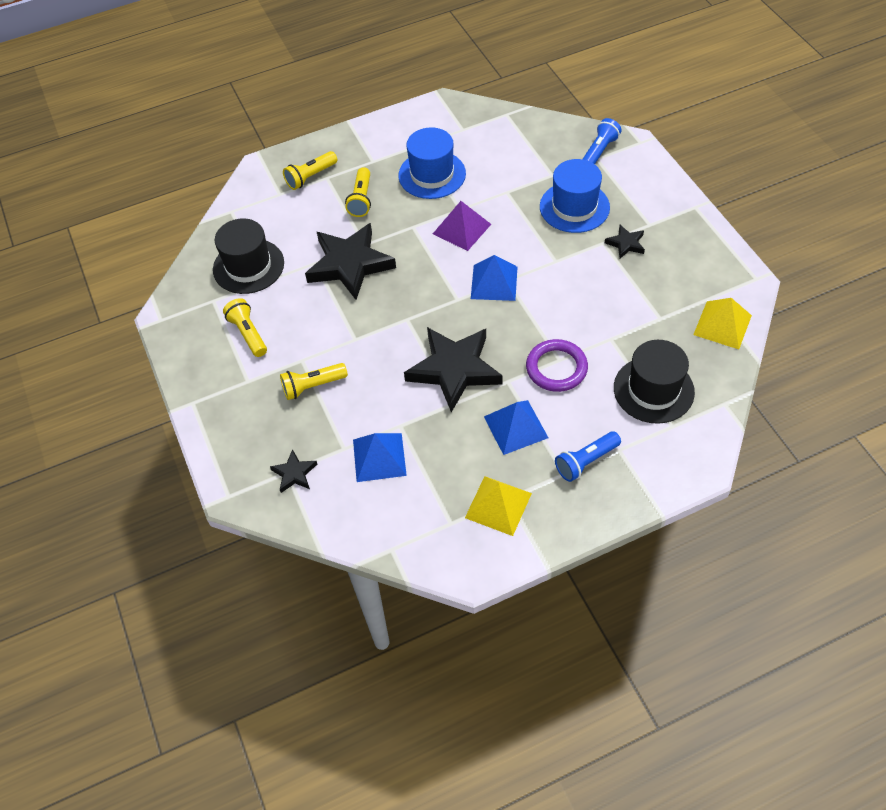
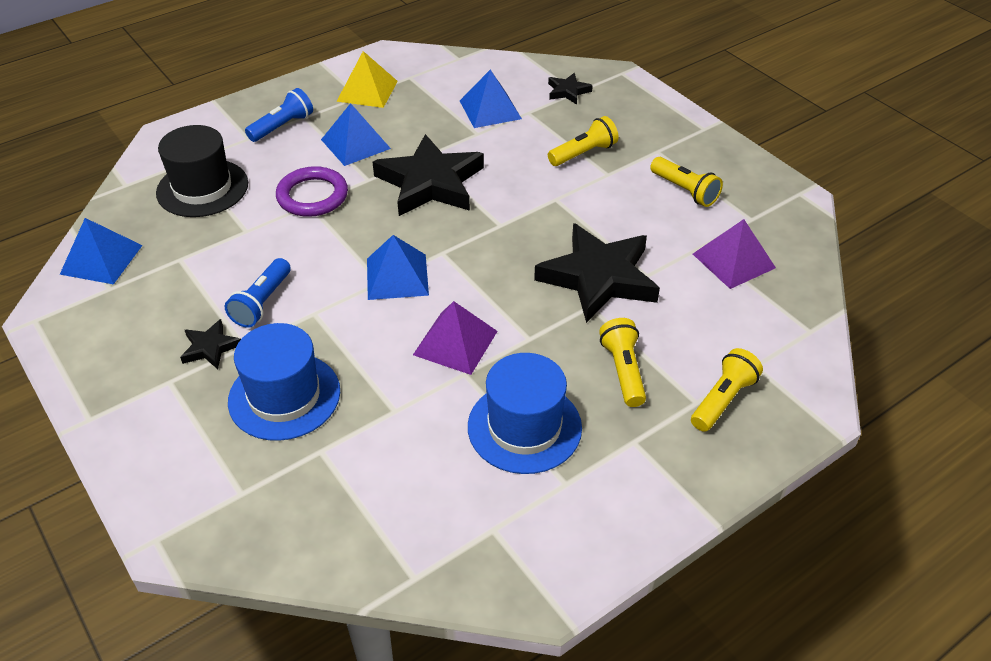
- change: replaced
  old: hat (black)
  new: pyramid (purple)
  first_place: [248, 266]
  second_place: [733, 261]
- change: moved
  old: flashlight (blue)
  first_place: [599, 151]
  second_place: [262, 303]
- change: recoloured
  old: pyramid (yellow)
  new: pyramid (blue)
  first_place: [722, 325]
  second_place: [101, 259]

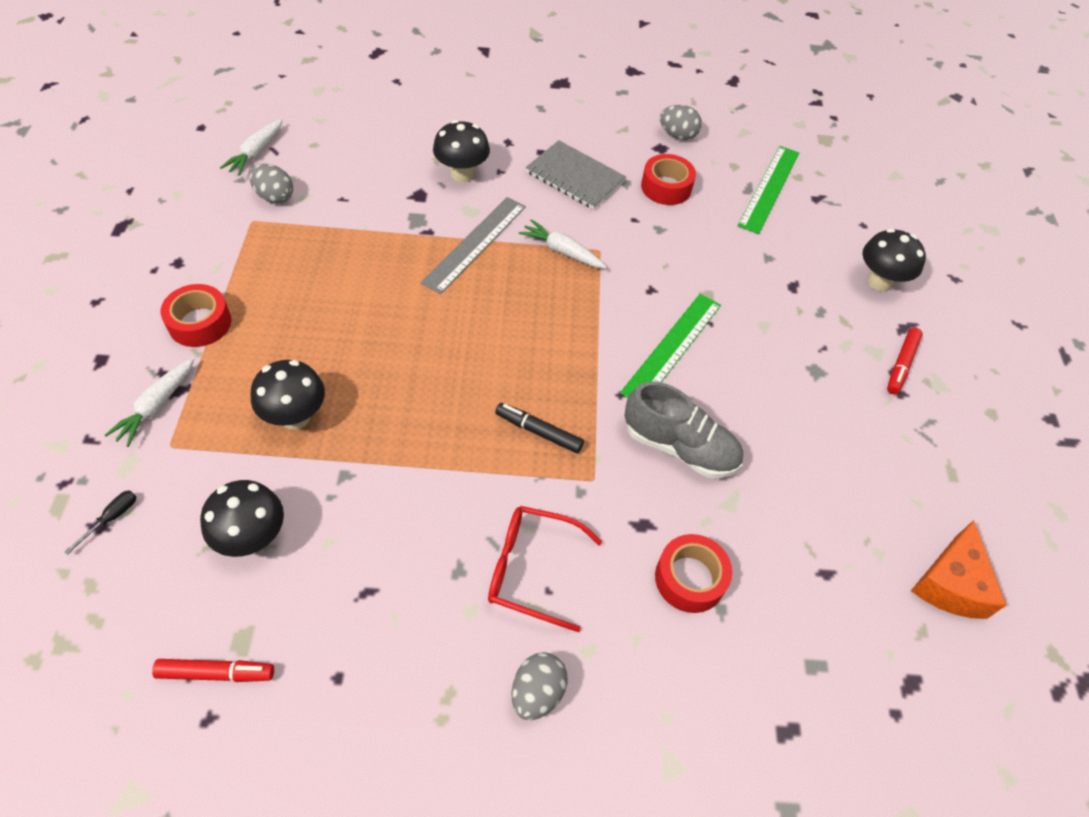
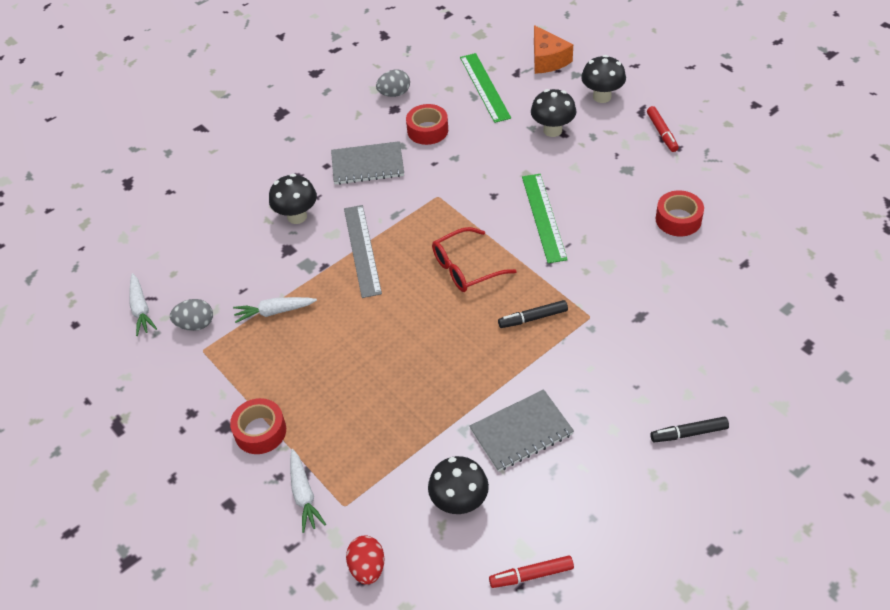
- change: replaced
  old: screwdriver (black)
  new: egg (red)
  first_place: [112, 518]
  second_place: [367, 568]
- change: turned
  old: marker (red)
  first_place: [215, 673]
  second_place: [532, 575]
  degrees: -150
- change: moved
  old: mushroom (black)
  first_place: [295, 417]
  second_place: [552, 130]
- change: moved
  old: glasses (red)
  first_place: [532, 570]
  second_place: [466, 268]
- change: replaced
  old: egg (grey)
  new: marker (black)
  first_place: [537, 692]
  second_place: [689, 433]
- change: moved
  old: carrot (white)
  first_place: [562, 251]
  second_place: [274, 312]
- change: removed
  old: shoe (grey)
  first_place: [680, 447]
- change: moved
  old: tape (red)
  first_place: [690, 578]
  second_place: [678, 219]
- change: moved
  old: cheese (orange)
  first_place: [950, 583]
  second_place: [547, 60]
- change: added
  new: notebook (grey)
  second_place: [521, 432]

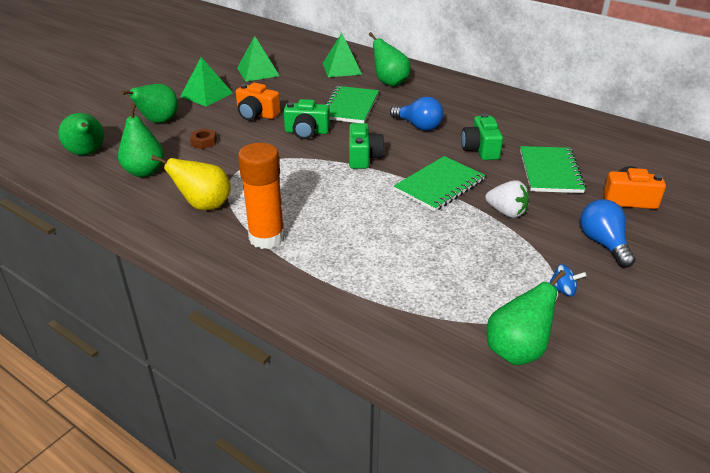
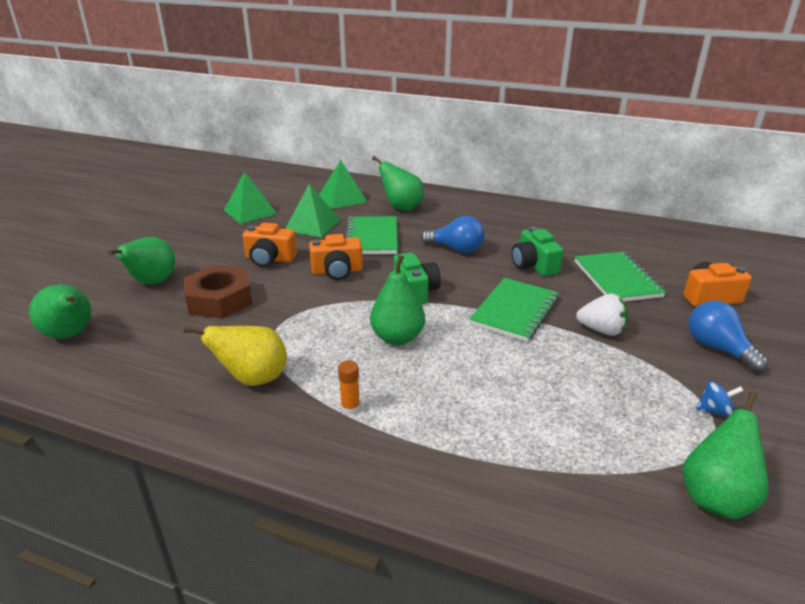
- change: moved
  old: pear (green)
  first_place: [145, 172]
  second_place: [397, 338]
- change: moved
  old: pyramid (green)
  first_place: [206, 94]
  second_place: [312, 225]
- change: resized
  old: nut (brown)
  first_place: [204, 142]
  second_place: [219, 299]
  factor: 2.09
- change: resized
  old: glue stick (orange)
  first_place: [267, 237]
  second_place: [350, 407]
  factor: 0.42
- change: recoloured
  old: camera (green)
  new: camera (orange)
  first_place: [306, 132]
  second_place: [337, 271]

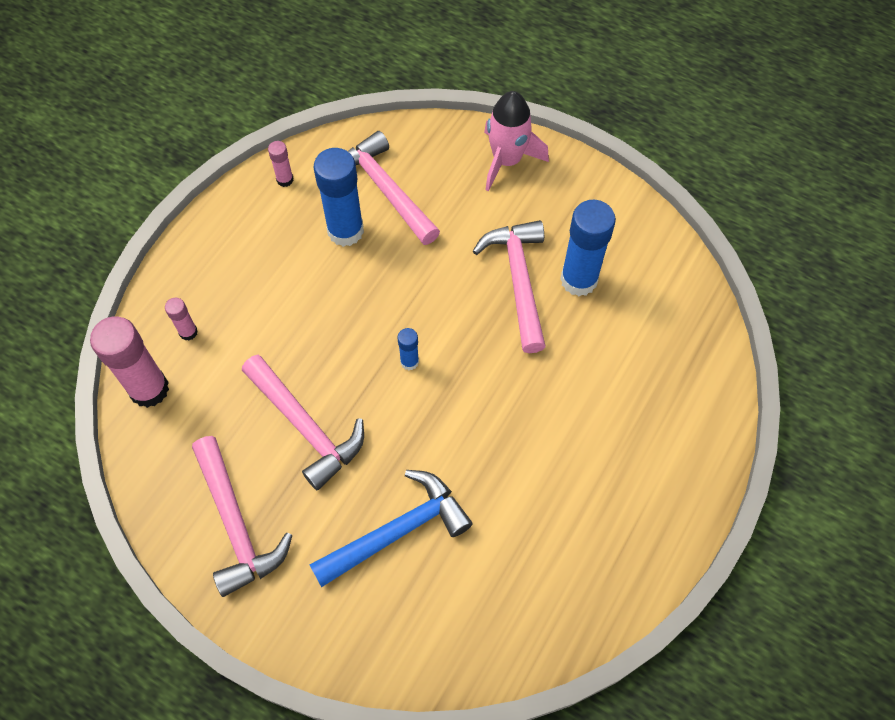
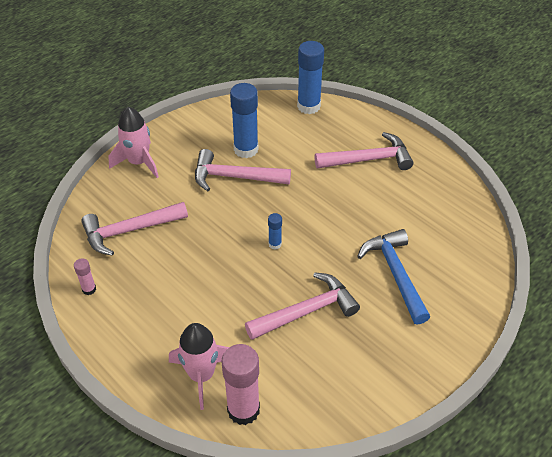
- change: replaced
  old: glue stick (pink)
  new: rocket (pink)
  first_place: [188, 332]
  second_place: [201, 375]
- change: moved
  old: hammer (pink)
  first_place: [236, 523]
  second_place: [368, 159]
- change: moved
  old: glue stick (blue)
  first_place: [345, 231]
  second_place: [308, 106]

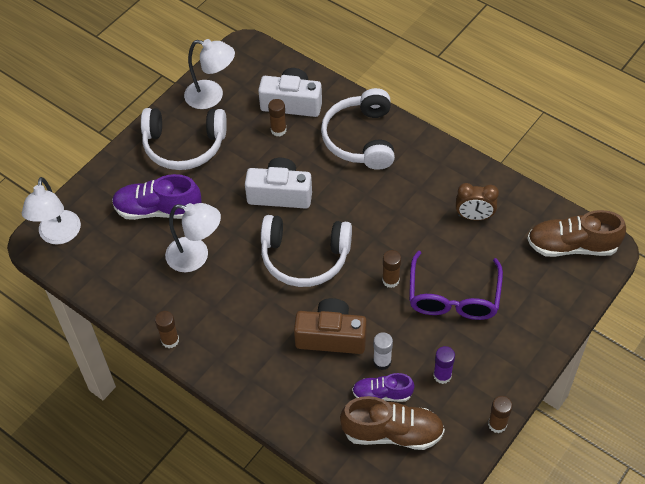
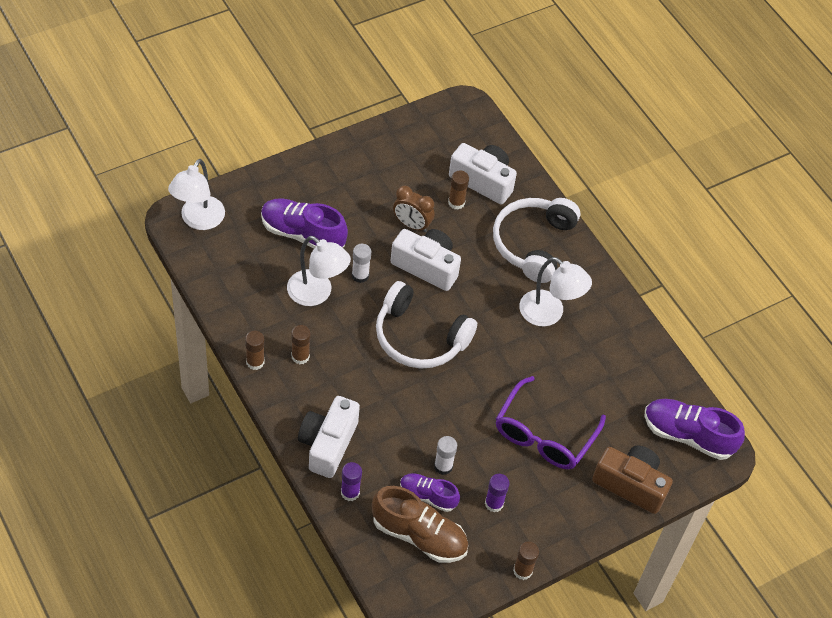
- change: removed
  old: headphones (white)
  first_place: [184, 146]
- change: moved
  old: lamp (white)
  first_place: [212, 96]
  second_place: [549, 314]
- change: moved
  old: camera (brown)
  first_place: [331, 336]
  second_place: [630, 484]
- change: moved
  old: glue stick (brown)
  first_place: [390, 280]
  second_place: [300, 356]
- change: moved
  old: clock (brown)
  first_place: [474, 217]
  second_place: [412, 225]
- change: recoloured
  old: shoe (brown)
  new: shoe (purple)
  first_place: [572, 246]
  second_place: [688, 435]
- change: added
  new: camera (white)
  second_place: [328, 444]
- change: added
  new: glue stick (purple)
  second_place: [350, 492]
- change: added
  new: glue stick (white)
  second_place: [360, 275]

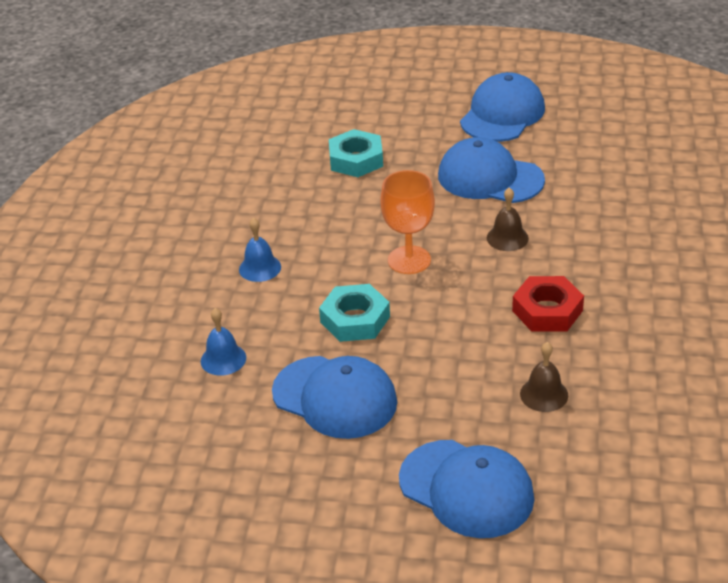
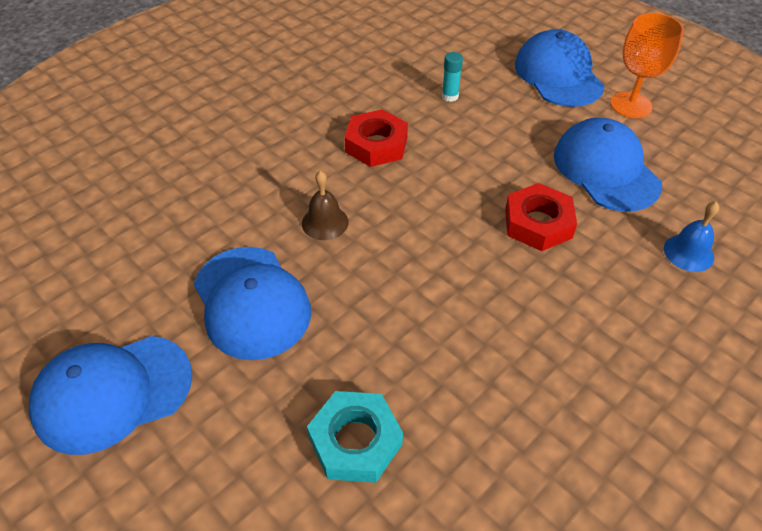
- change: removed
  old: bell (blue)
  first_place: [260, 268]
- change: recoloured
  old: nut (turquoise)
  new: nut (red)
  first_place: [355, 319]
  second_place: [538, 223]
- change: moved
  old: goblet (orange)
  first_place: [409, 260]
  second_place: [631, 105]
- change: replaced
  old: bell (brown)
  new: glue stick (turquoise)
  first_place: [544, 394]
  second_place: [450, 96]

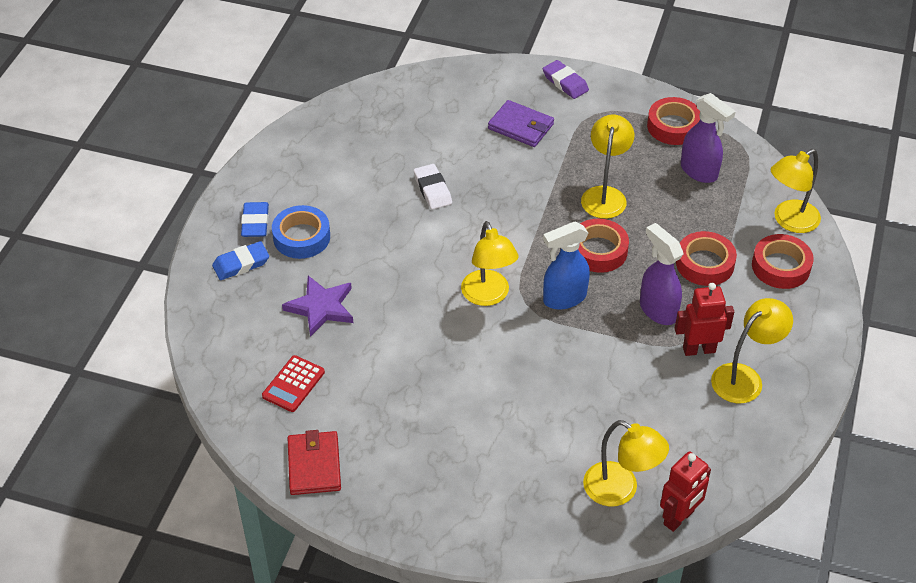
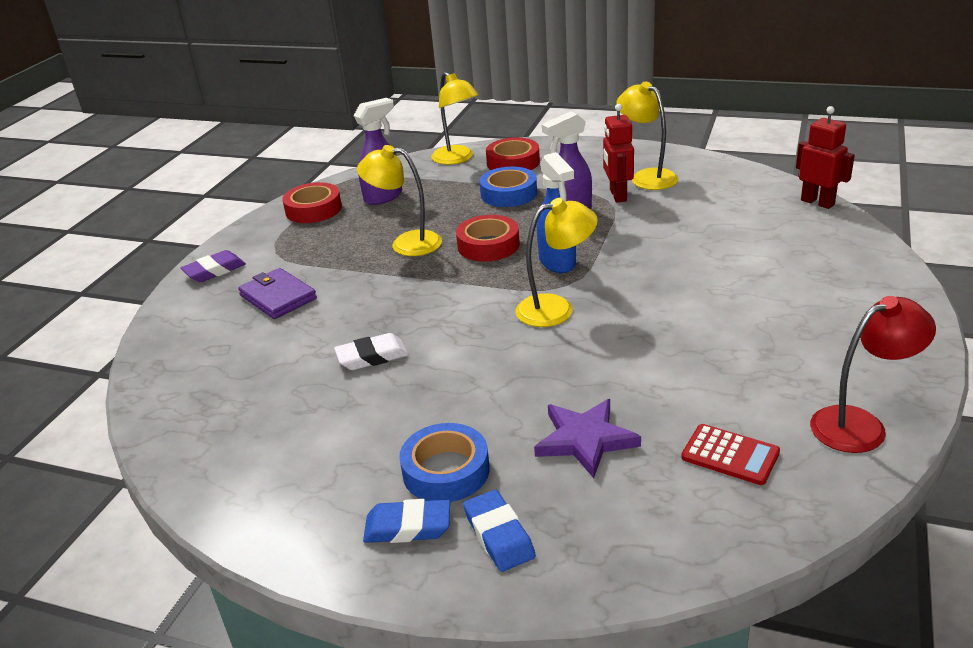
- change: replaced
  old: wallet (red)
  new: lamp (red)
  first_place: [314, 465]
  second_place: [860, 424]
- change: turned
  old: wallet (purple)
  first_place: [521, 126]
  second_place: [278, 297]
  degrees: -75
- change: removed
  old: lamp (yellow)
  first_place: [620, 490]
- change: recoloured
  old: tape (red)
  new: tape (blue)
  first_place: [704, 264]
  second_place: [508, 193]

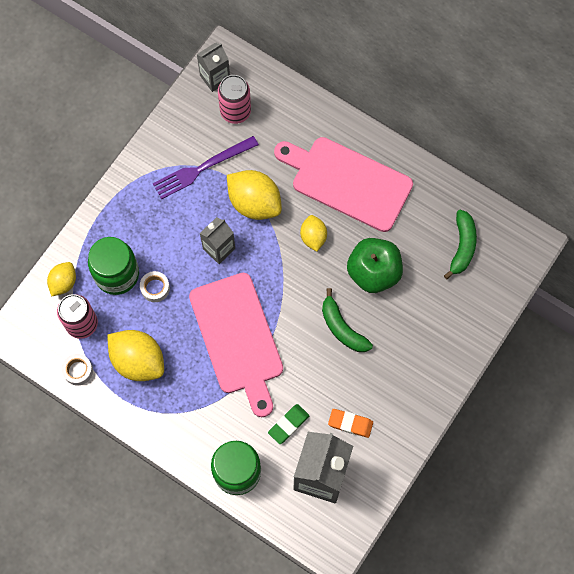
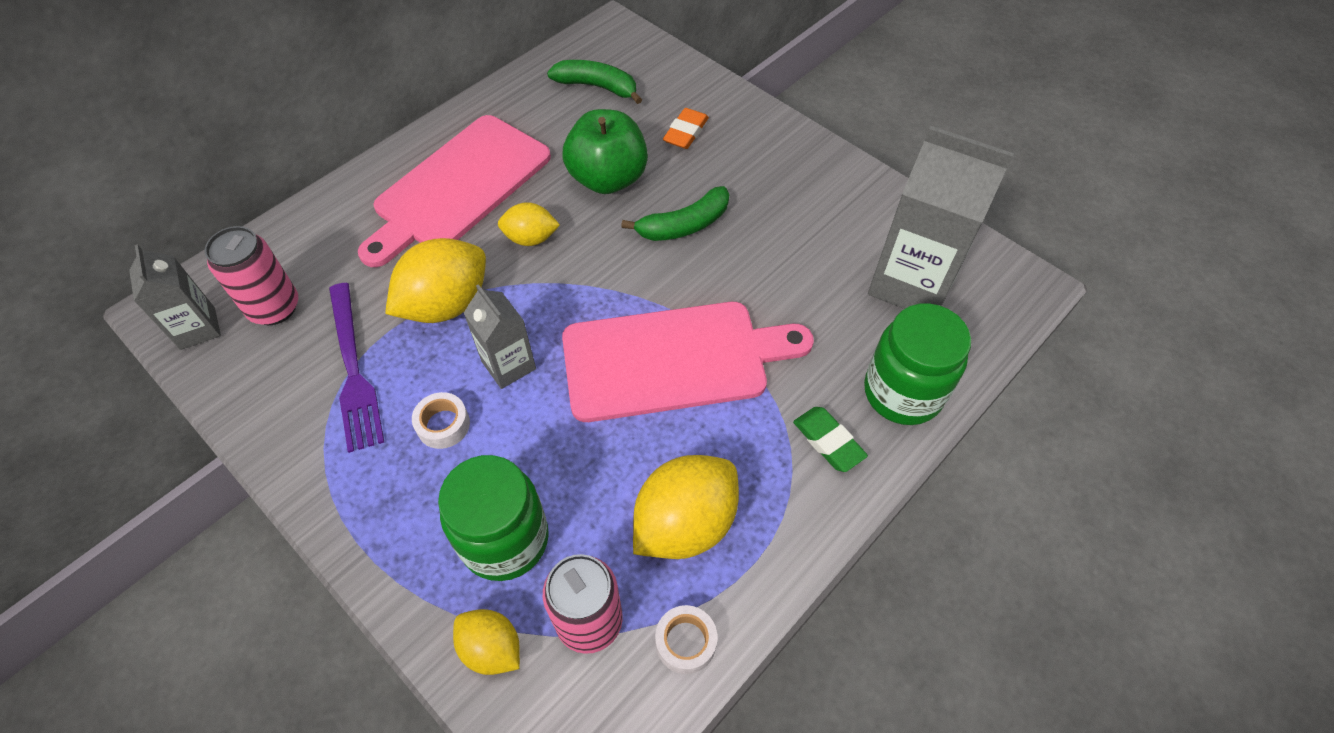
- change: moved
  old: tape (white)
  first_place: [155, 288]
  second_place: [443, 425]
- change: moved
  old: eraser (green)
  first_place: [288, 424]
  second_place: [828, 441]
- change: moved
  old: eraser (orange)
  first_place: [350, 423]
  second_place: [685, 132]

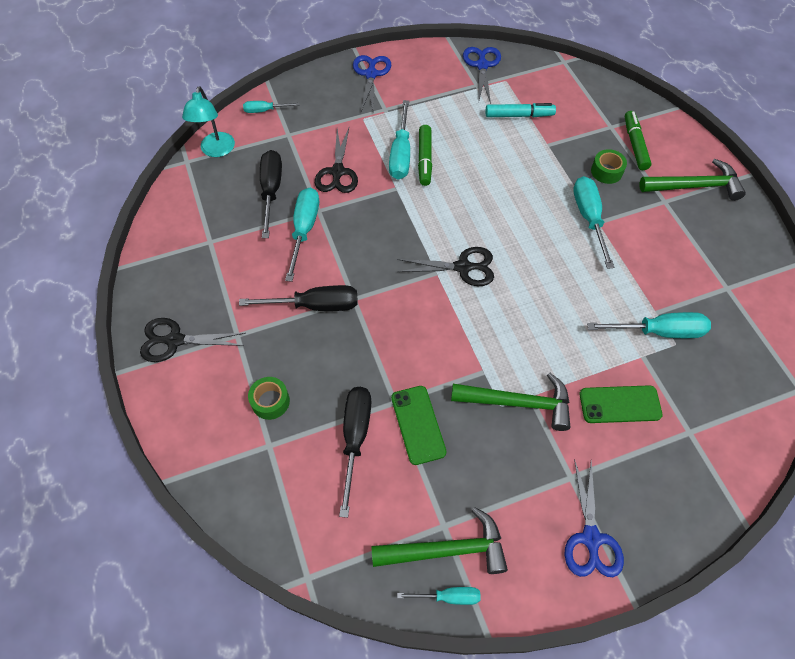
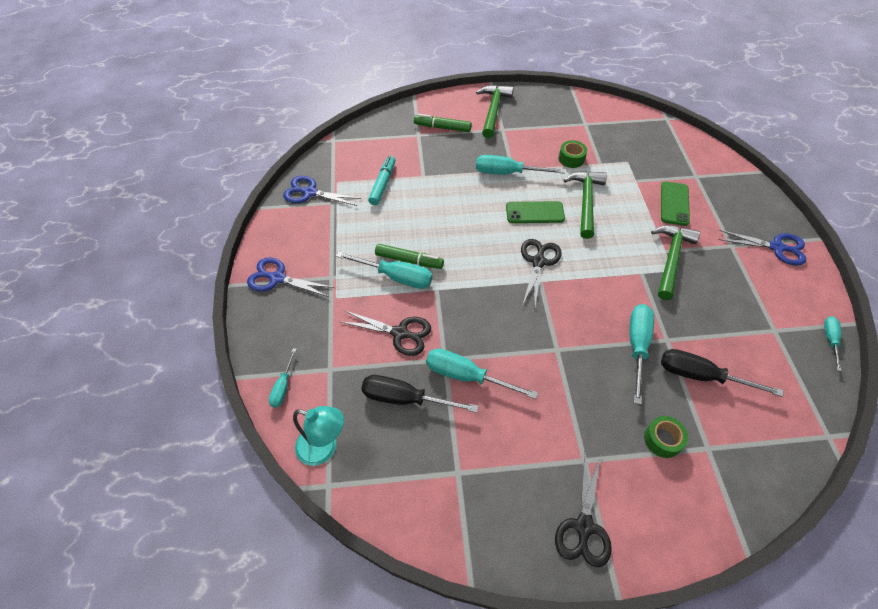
- change: removed
  old: screwdriver (black)
  first_place: [315, 305]
- change: moved
  old: hammer (green)
  first_place: [447, 549]
  second_place: [585, 202]
- change: moved
  old: phone (green)
  first_place: [418, 424]
  second_place: [535, 212]
- change: moved
  old: screwdriver (turquoise)
  first_place: [659, 331]
  second_place: [637, 346]
- change: moved
  old: tape (green)
  first_place: [606, 171]
  second_place: [571, 158]

